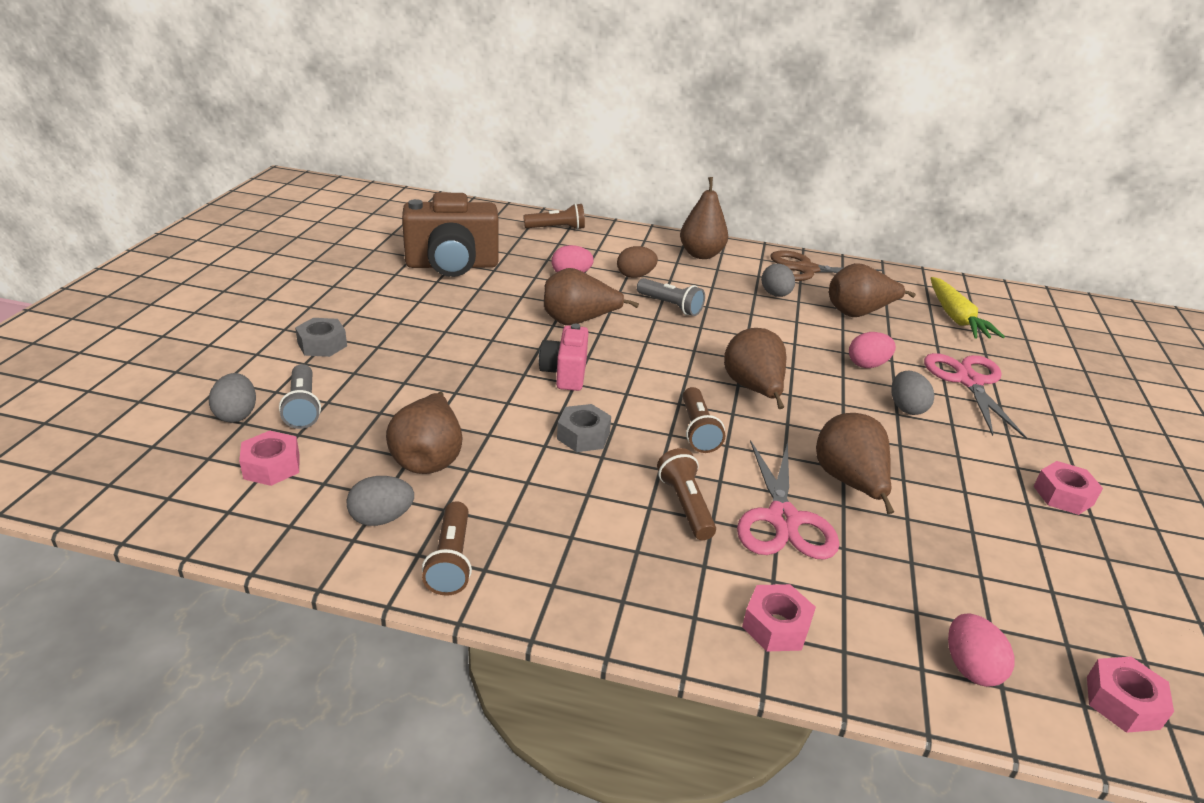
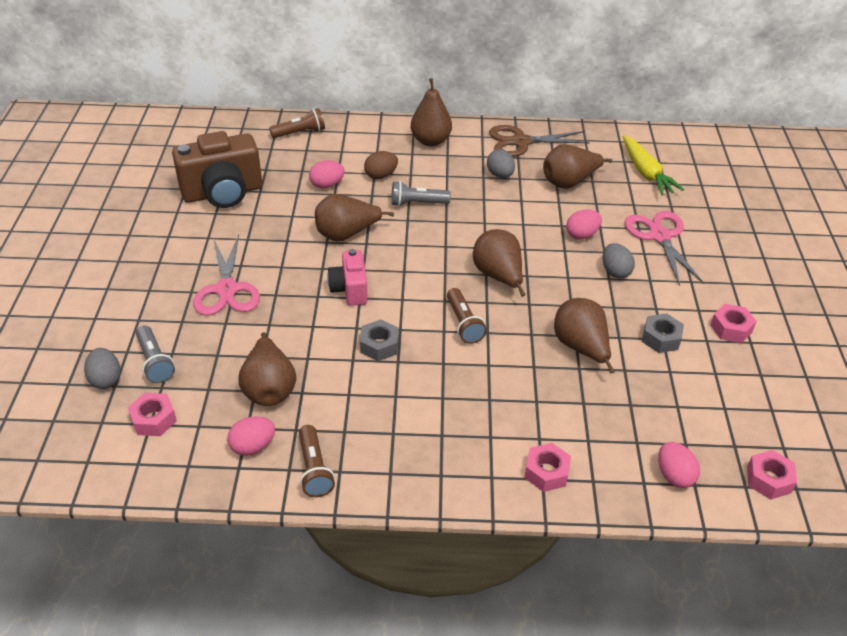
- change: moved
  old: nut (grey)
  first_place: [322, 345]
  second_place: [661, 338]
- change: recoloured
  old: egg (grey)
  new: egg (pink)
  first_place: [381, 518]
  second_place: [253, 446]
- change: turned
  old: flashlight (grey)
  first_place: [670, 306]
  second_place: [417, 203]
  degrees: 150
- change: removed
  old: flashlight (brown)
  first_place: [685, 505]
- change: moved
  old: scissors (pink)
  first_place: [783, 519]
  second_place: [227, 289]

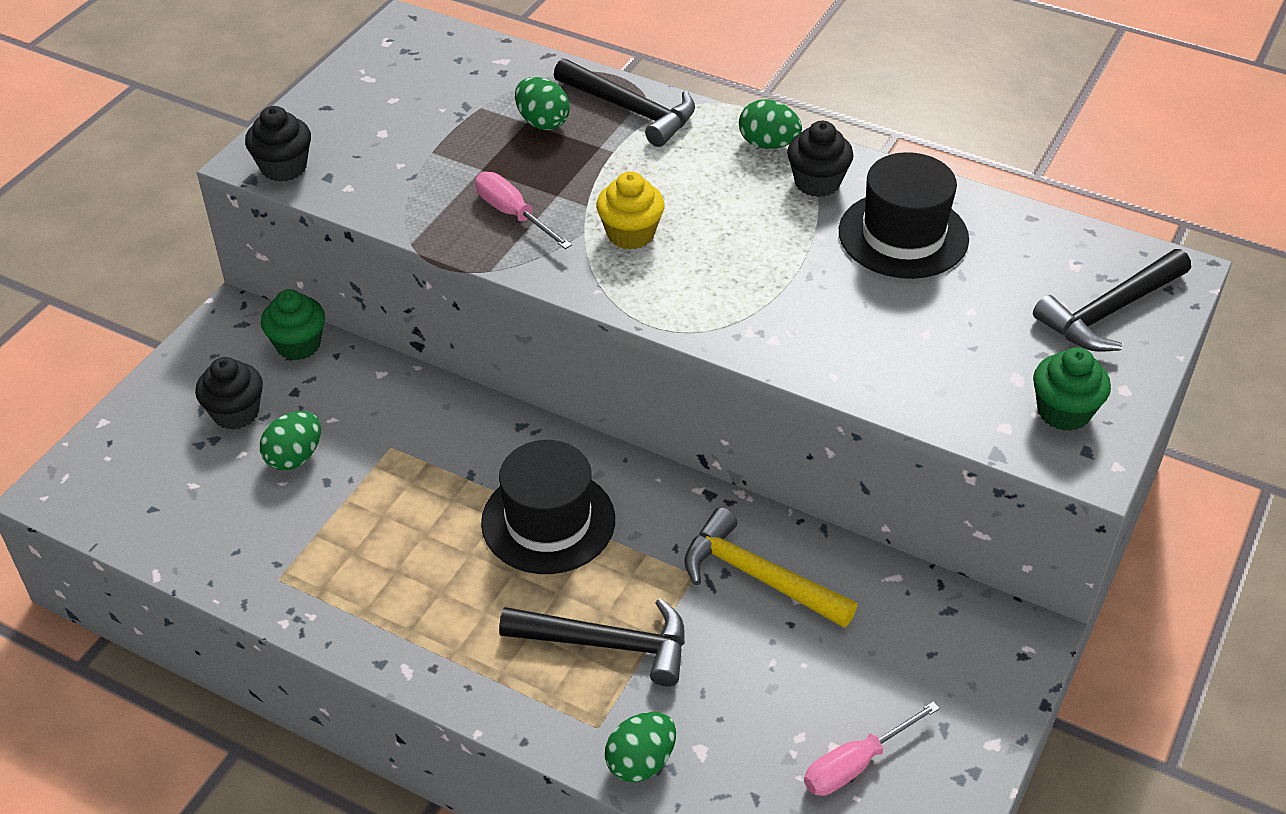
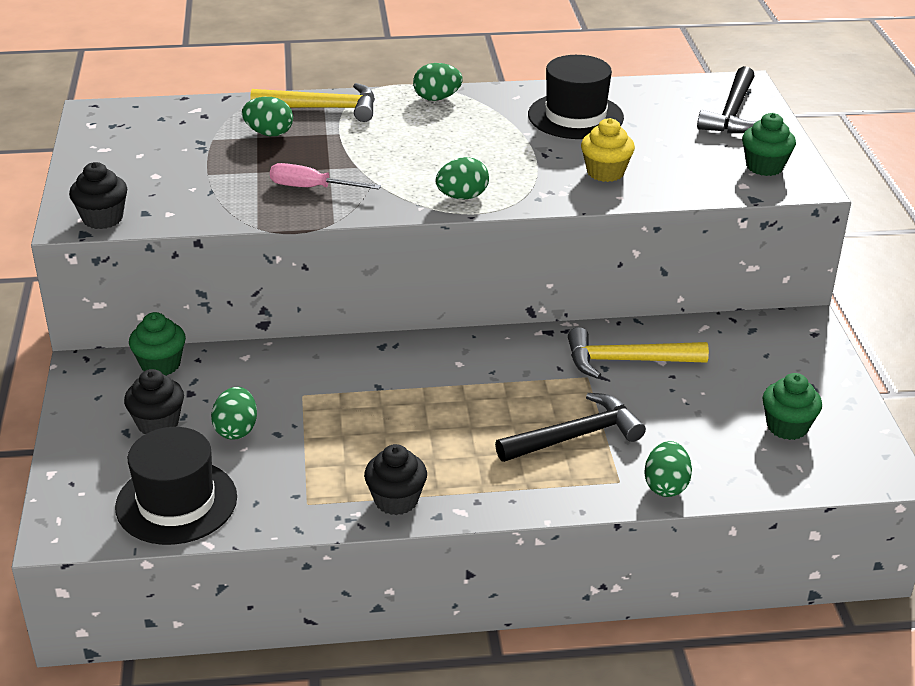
- change: moved
  old: hat (black)
  first_place: [548, 521]
  second_place: [176, 502]
- change: recoloured
  old: hammer (black)
  new: hammer (yellow)
  first_place: [631, 110]
  second_place: [323, 108]
- change: moved
  old: cupcake (yellow)
  first_place: [630, 234]
  second_place: [605, 172]
- change: moved
  old: cupcake (black)
  first_place: [817, 182]
  second_place: [396, 500]
- change: replaced
  old: screwdriver (pink)
  new: cupcake (green)
  first_place: [856, 764]
  second_place: [787, 427]
- change: added
  new: egg (green)
  second_place: [462, 197]

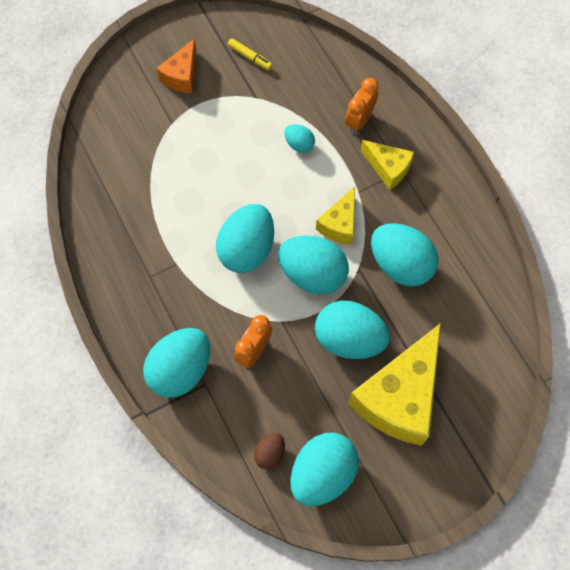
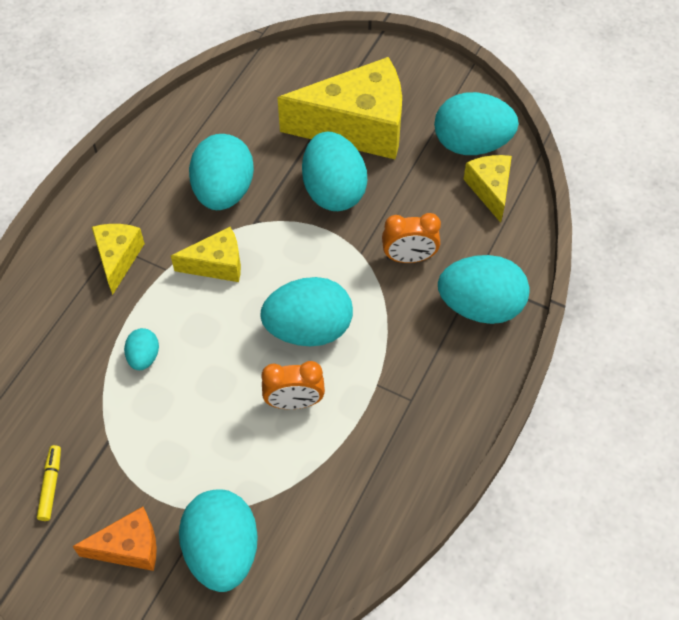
- change: replaced
  old: egg (brown)
  new: cheese (yellow)
  first_place: [270, 453]
  second_place: [490, 190]
- change: moved
  old: egg (turquoise)
  first_place: [312, 274]
  second_place: [222, 551]
- change: moved
  old: clock (orange)
  first_place: [359, 120]
  second_place: [294, 402]

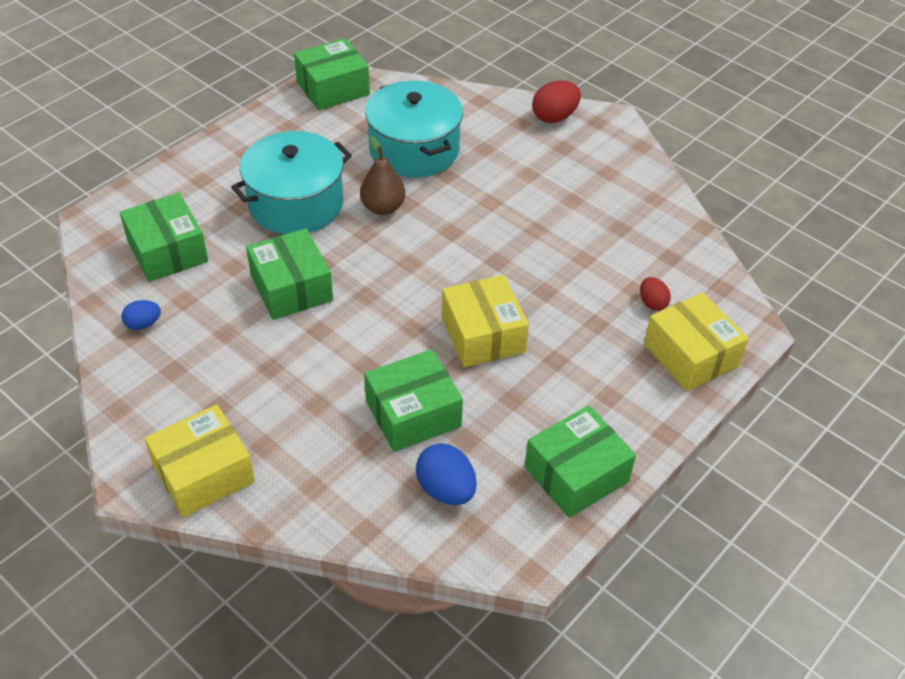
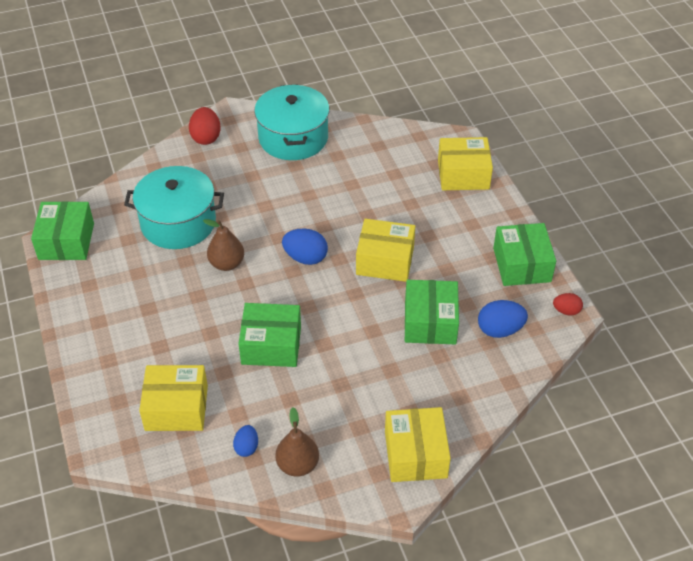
- change: recoloured
  old: box (green)
  new: box (yellow)
  first_place: [168, 251]
  second_place: [176, 408]
- change: moved
  old: pot (turquoise)
  first_place: [296, 203]
  second_place: [293, 138]
- change: moved
  old: egg (red)
  first_place: [652, 303]
  second_place: [566, 311]
- change: added
  new: pear (brown)
  second_place: [298, 465]
- change: added
  new: egg (blue)
  second_place: [305, 258]

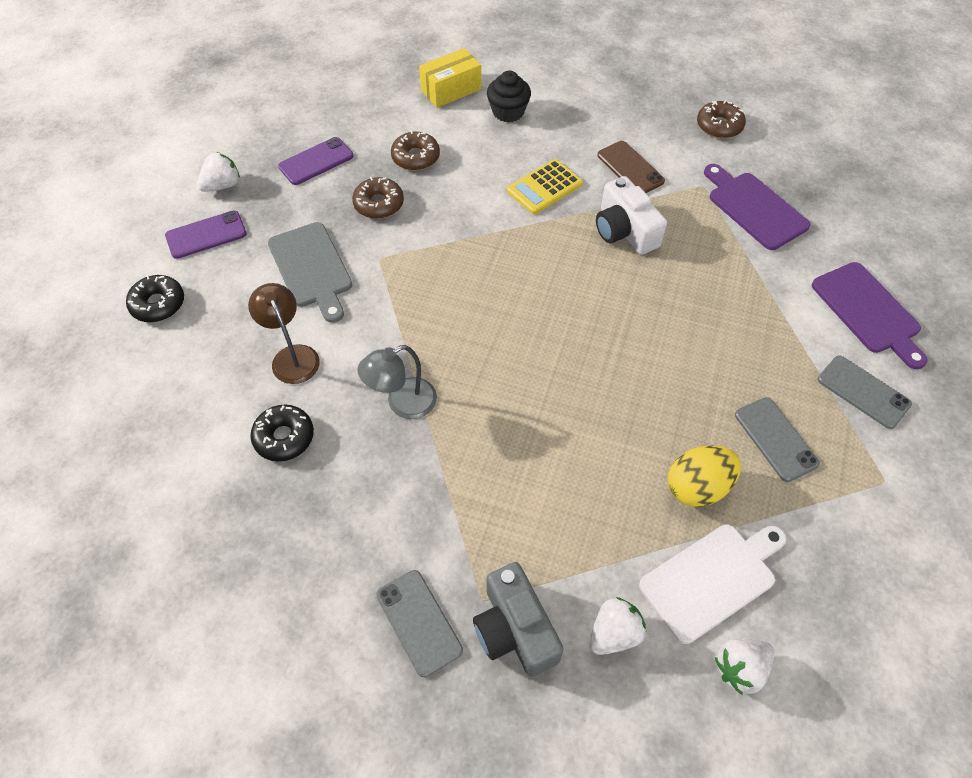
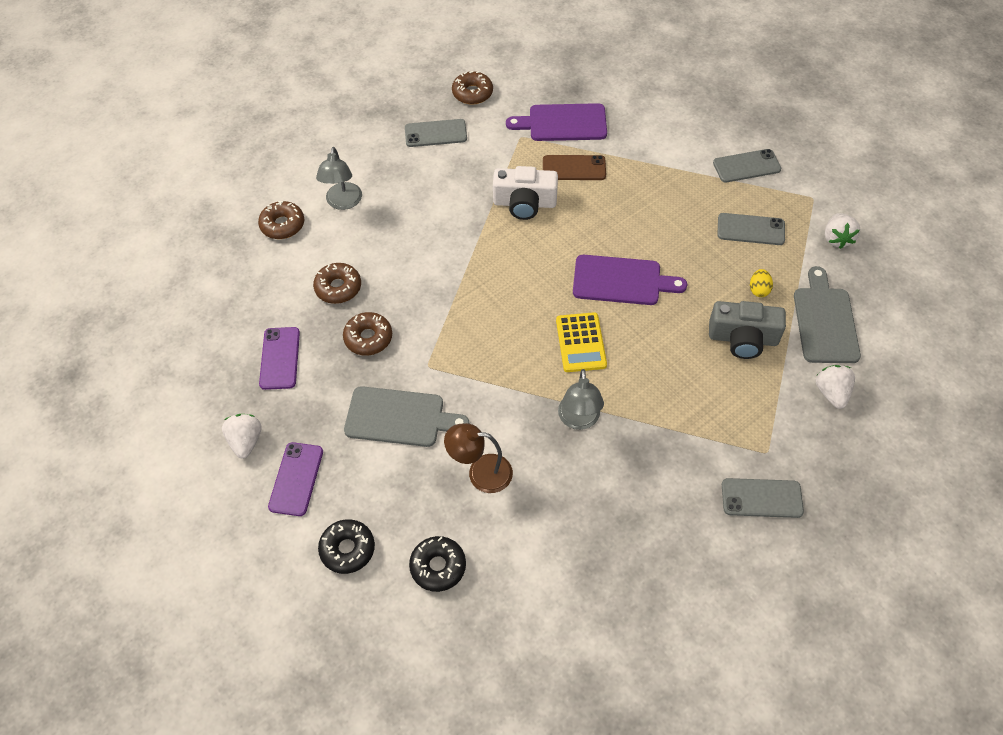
- change: moved
  old: donut (black)
  first_place: [284, 437]
  second_place: [438, 566]
- change: replaced
  old: box (yellow)
  new: donut (brown)
  first_place: [451, 90]
  second_place: [282, 225]
- change: moved
  old: camera (grey)
  first_place: [515, 629]
  second_place: [743, 338]
- change: replaced
  old: cupcake (black)
  new: lamp (grey)
  first_place: [508, 112]
  second_place: [343, 202]
- change: moved
  old: calculator (yellow)
  first_place: [544, 187]
  second_place: [581, 343]
- change: moved
  old: phone (brown)
  first_place: [630, 168]
  second_place: [574, 168]
- change: recoloured
  old: cutting board (white)
  new: cutting board (grey)
  first_place: [712, 578]
  second_place: [824, 321]
- change: resized
  old: egg (yellow)
  first_place: [697, 487]
  second_place: [758, 290]
  factor: 0.53
- change: moved
  old: strawberry (white)
  first_place: [740, 668]
  second_place: [837, 238]
- change: moved
  old: cutting board (purple)
  first_place: [868, 311]
  second_place: [621, 281]
- change: added
  new: phone (grey)
  second_place: [435, 133]

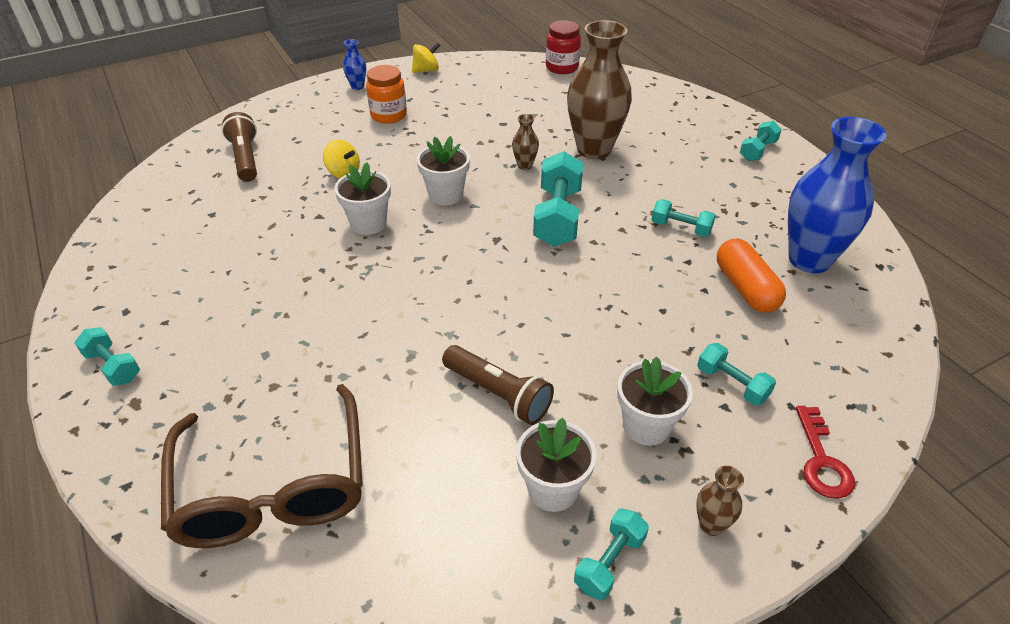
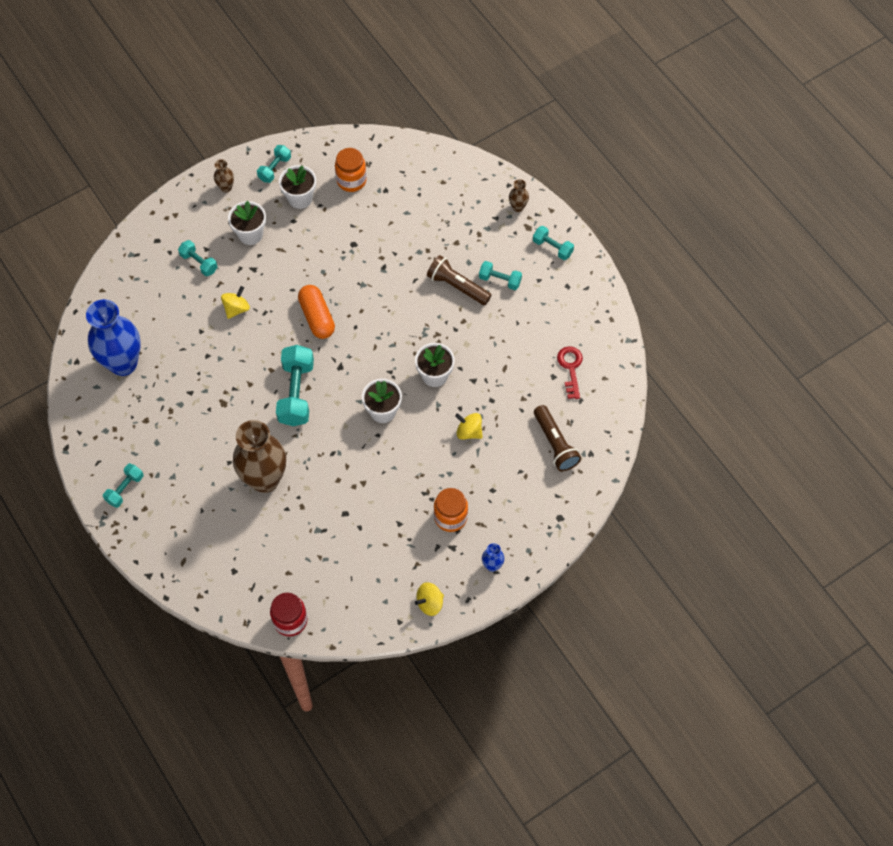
- change: removed
  old: glasses (brown)
  first_place: [272, 485]
- change: moved
  old: flashlight (brown)
  first_place: [498, 394]
  second_place: [457, 286]
- change: moved
  old: vase (brown)
  first_place: [525, 165]
  second_place: [518, 207]
- change: moved
  old: dumbbell (turquoise)
  first_place: [680, 228]
  second_place: [500, 280]
- change: moved
  old: capsule (orange)
  first_place: [745, 288]
  second_place: [317, 317]
- change: moved
  old: key (red)
  first_place: [821, 460]
  second_place: [570, 368]
- change: added
  new: spinning top (yellow)
  second_place: [236, 308]
- change: added
  new: jar (orange)
  second_place: [351, 180]

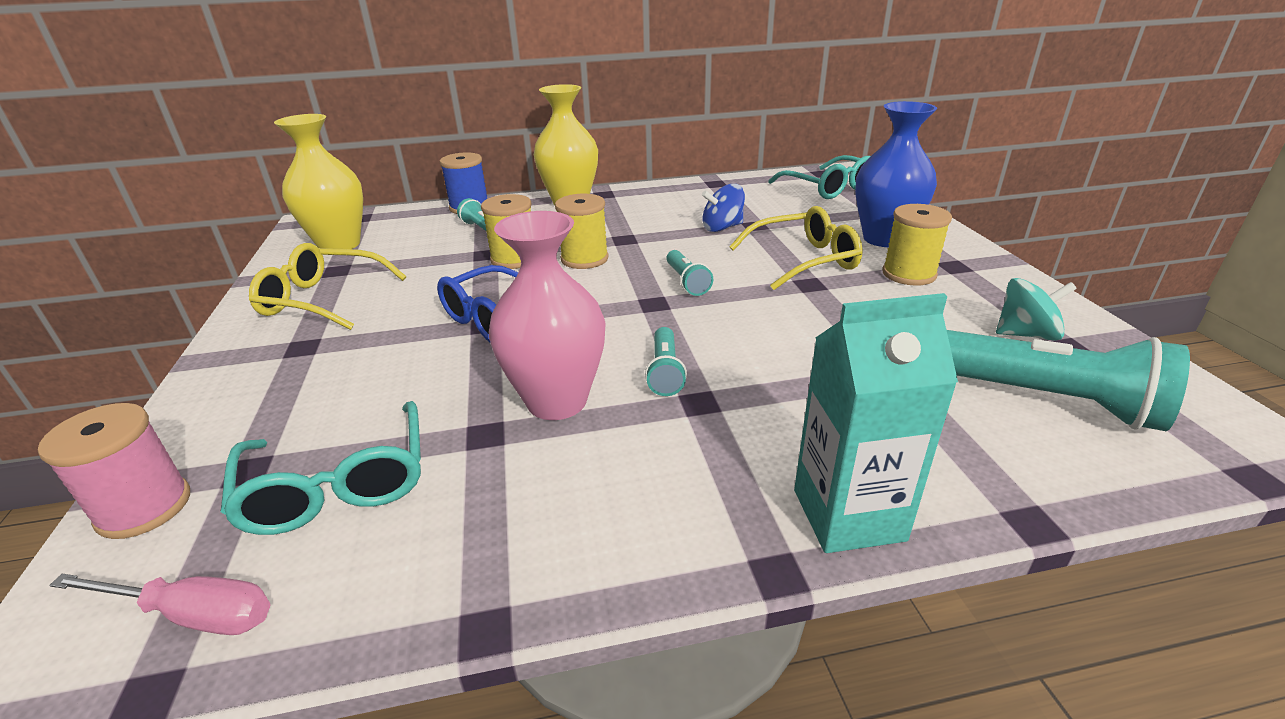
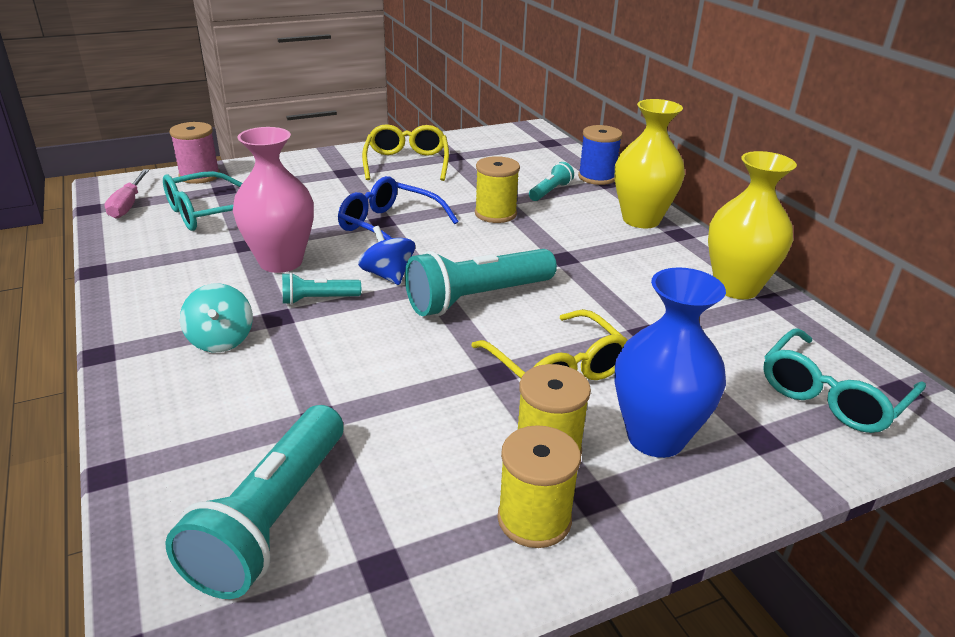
- change: moved
  old: vase (yellow)
  first_place: [339, 245]
  second_place: [736, 288]
- change: moved
  old: spool (yellow)
  first_place: [584, 259]
  second_place: [534, 519]
- change: resized
  old: flashlight (turquoise)
  first_place: [686, 282]
  second_place: [478, 298]
  factor: 2.0
- change: moved
  old: spinning top (blue)
  first_place: [722, 227]
  second_place: [388, 275]
- change: removed
  old: carton (turquoise)
  first_place: [848, 515]
- change: moved
  old: spinning top (turquoise)
  first_place: [1025, 334]
  second_place: [221, 340]

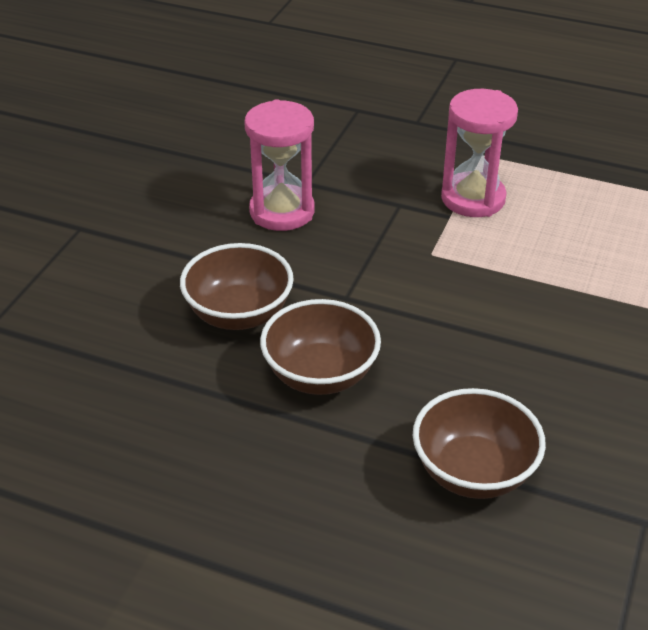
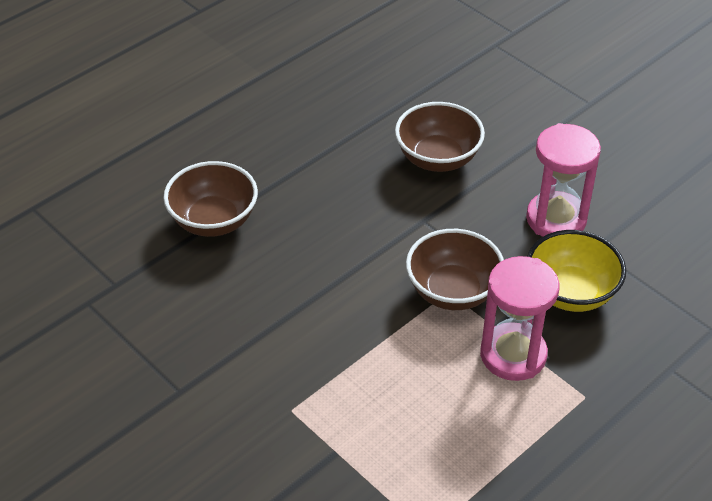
- change: moved
  old: bowl (brown)
  first_place: [320, 375]
  second_place: [453, 291]
- change: added
  new: bowl (yellow)
  second_place: [571, 293]

